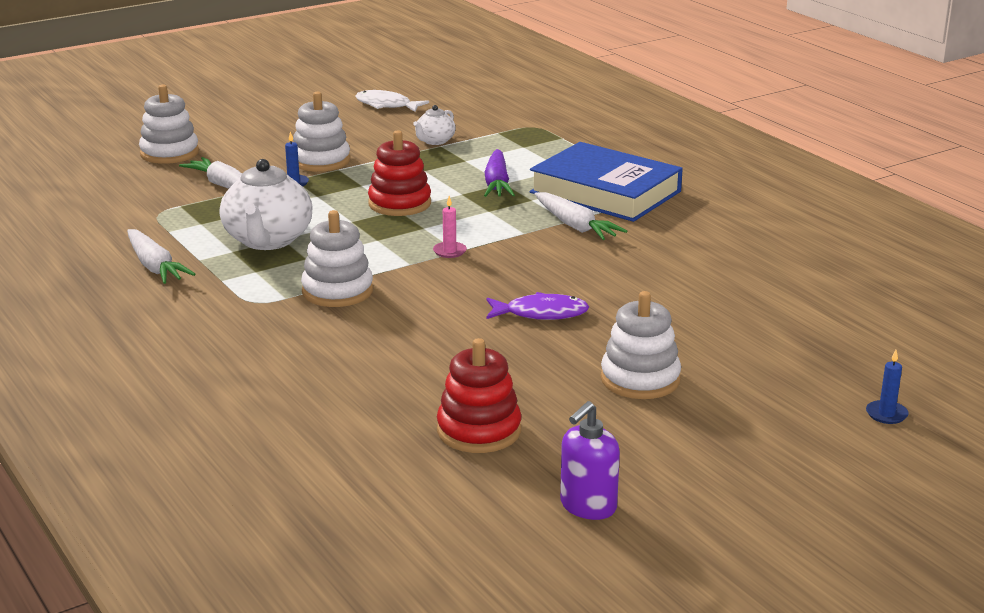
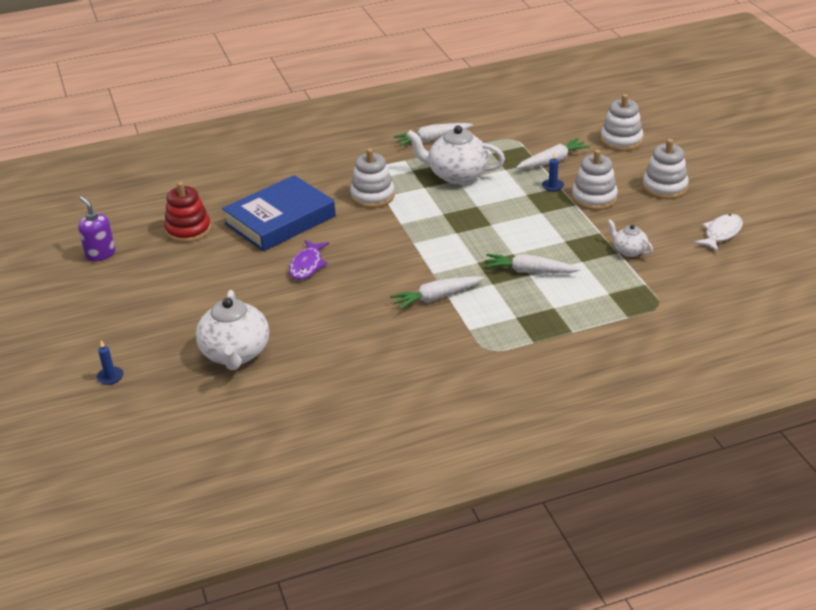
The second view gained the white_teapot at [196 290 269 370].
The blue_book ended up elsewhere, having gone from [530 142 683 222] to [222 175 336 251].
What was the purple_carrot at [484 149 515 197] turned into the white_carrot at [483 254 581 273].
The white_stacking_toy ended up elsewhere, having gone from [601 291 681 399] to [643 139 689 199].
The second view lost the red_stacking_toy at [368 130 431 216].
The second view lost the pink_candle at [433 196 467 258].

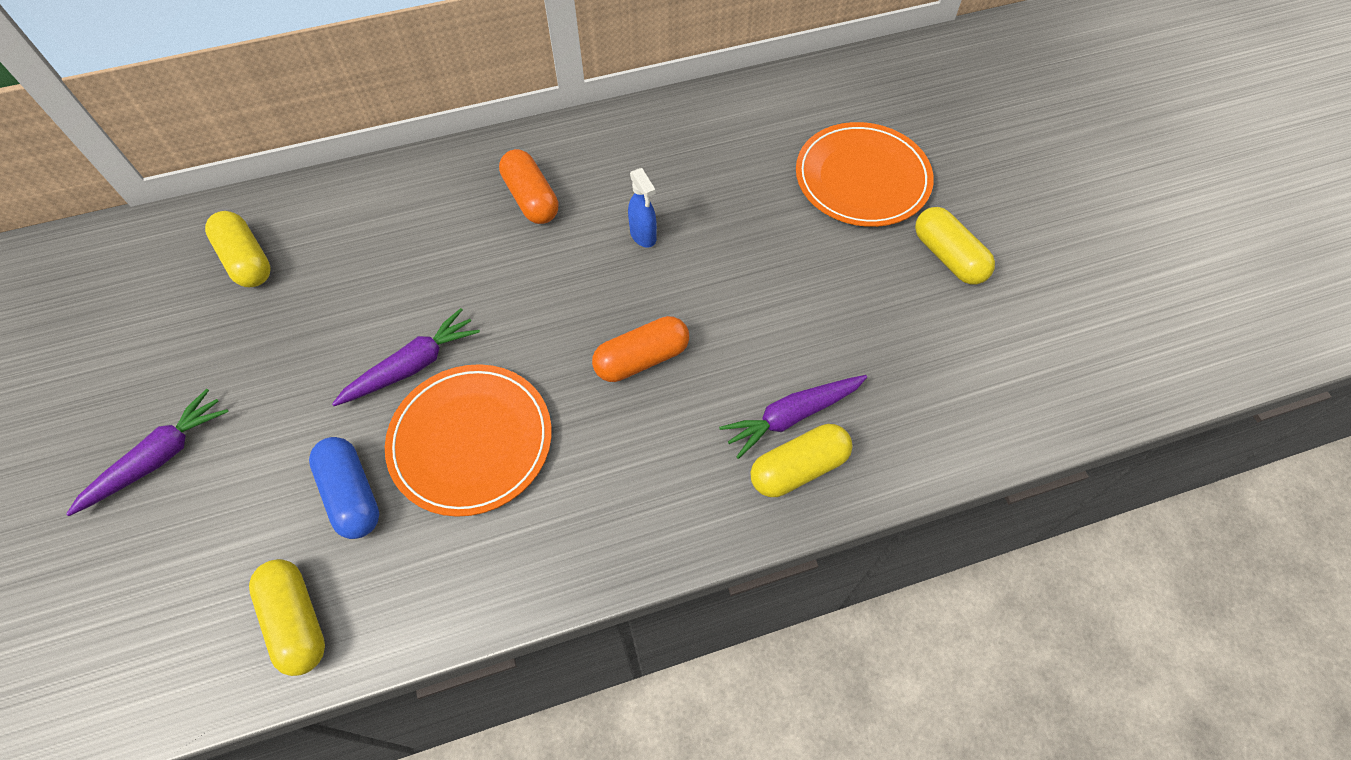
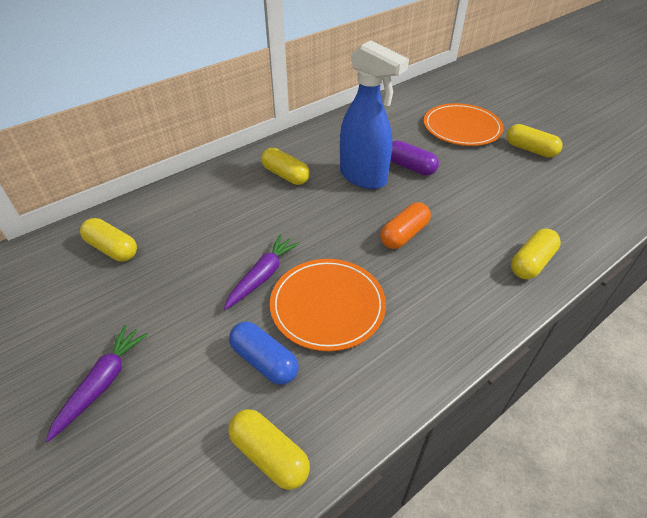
What was the orange_capsule at [499 149 558 224] turned into the yellow_capsule at [261 148 310 185].
The size of the blue_spray_bottle at [628 168 657 248] changed by a factor of 2.38.
The second view gained the purple_capsule at [391 140 439 176].
The second view lost the purple_carrot at [719 375 867 459].

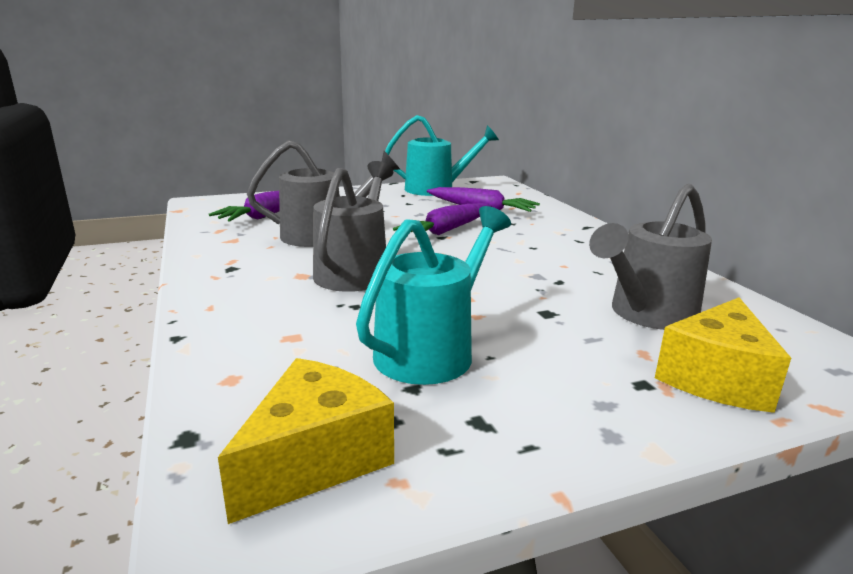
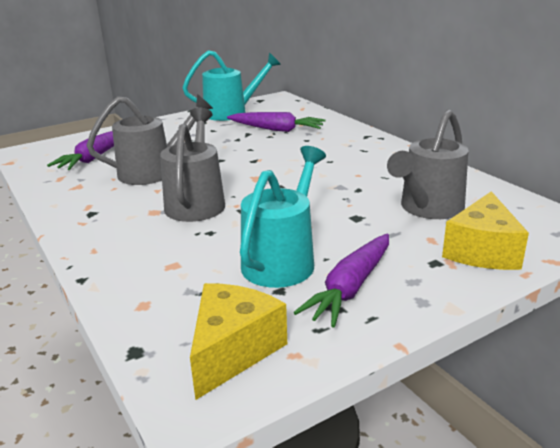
The purple_carrot ended up elsewhere, having gone from [393 203 492 237] to [294 234 389 327].

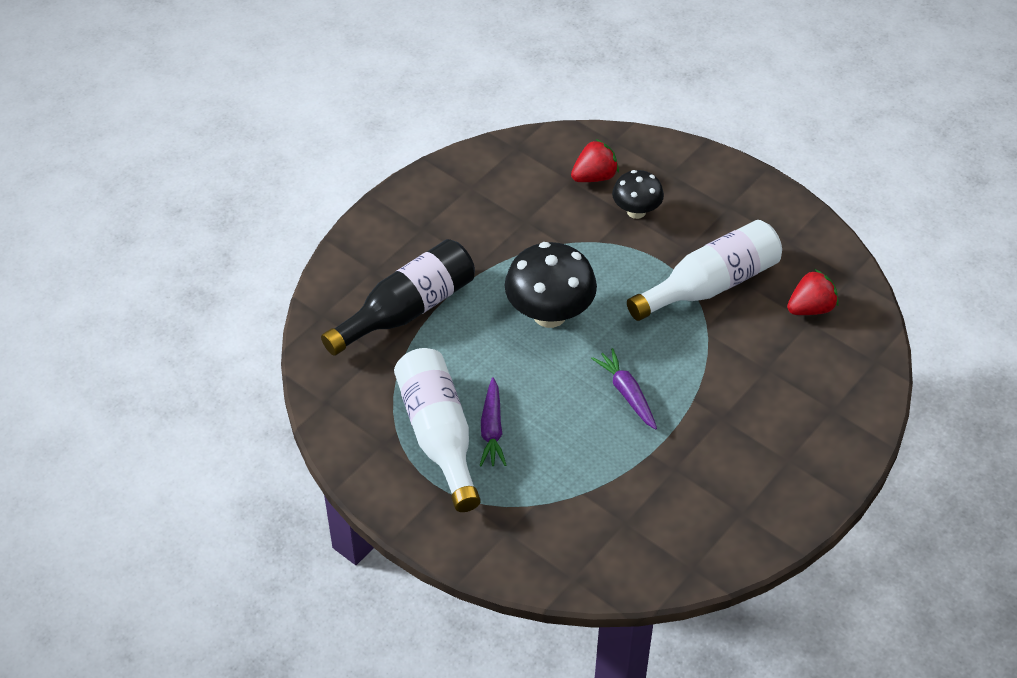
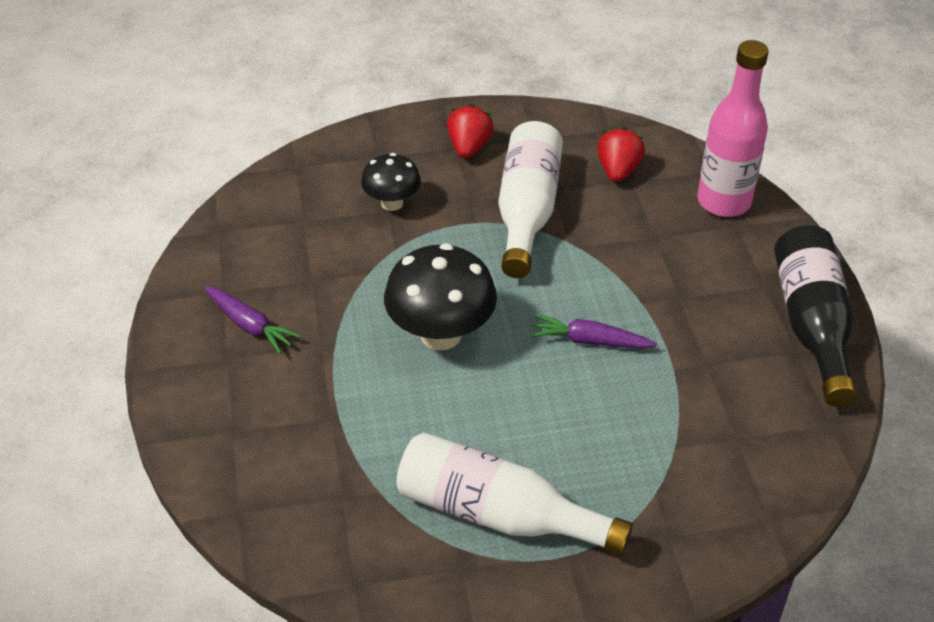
The purple_carrot ended up elsewhere, having gone from [480 377 506 466] to [204 286 301 354].
The red_strawberry ended up elsewhere, having gone from [571 139 619 182] to [447 104 494 159].
The second view gained the pink_bottle at [697 40 768 217].
The black_bottle ended up elsewhere, having gone from [321 239 475 356] to [774 225 857 407].

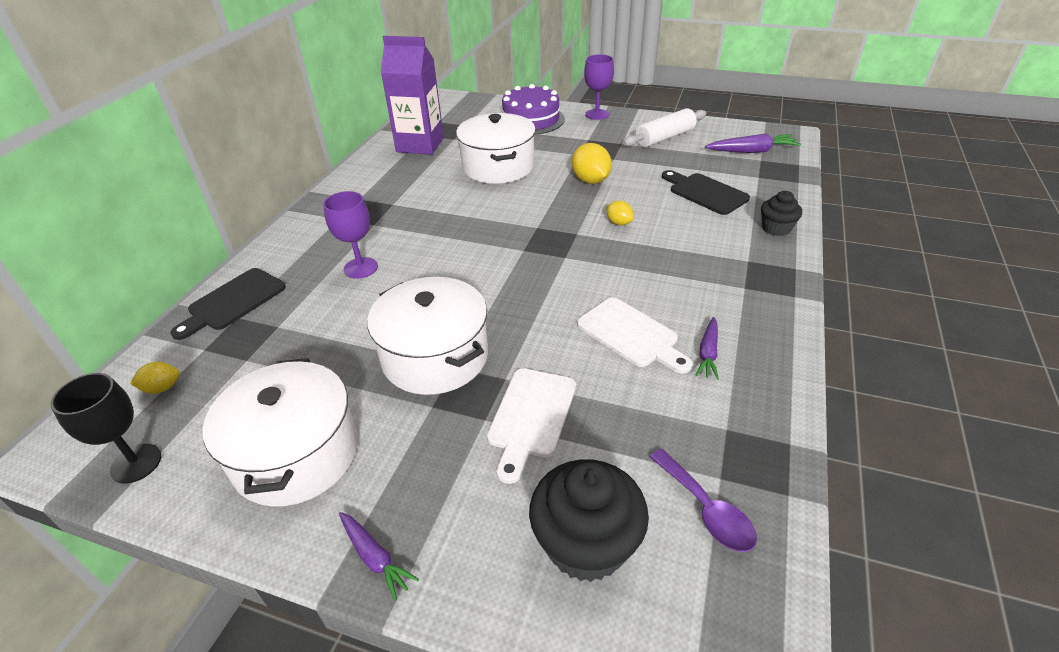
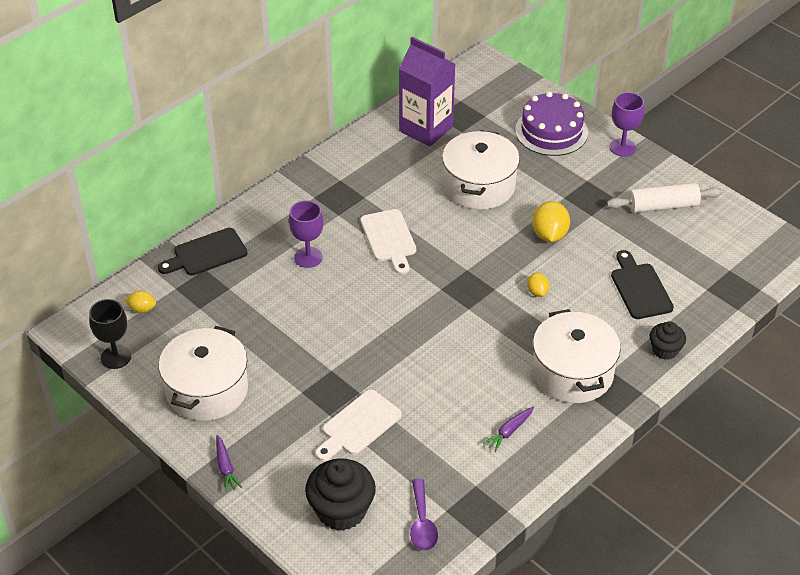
The white_cutting_board ended up elsewhere, having gone from [577 297 693 374] to [360 209 416 274].
The white_pot ended up elsewhere, having gone from [367 277 488 395] to [532 309 621 403].
The second view lost the purple_carrot at [705 133 801 153].

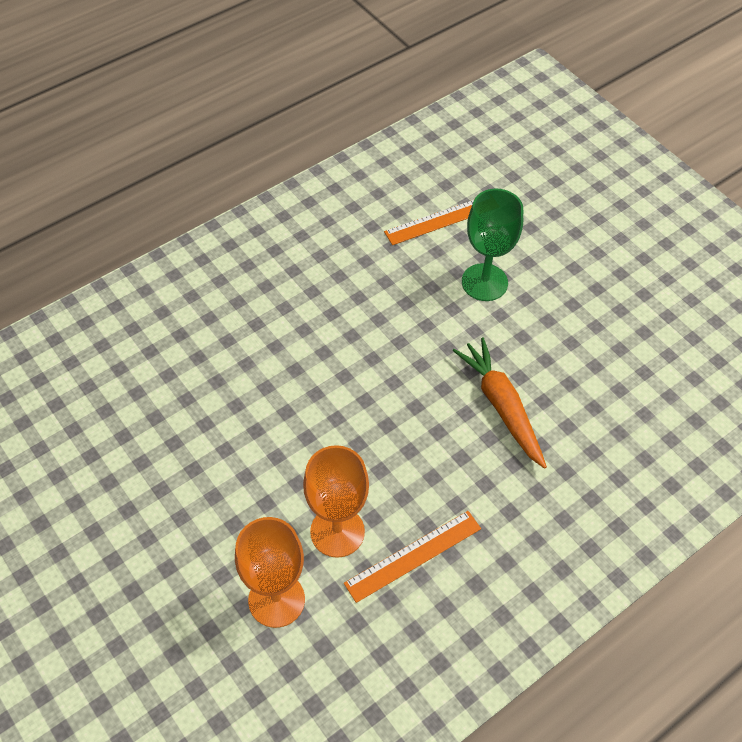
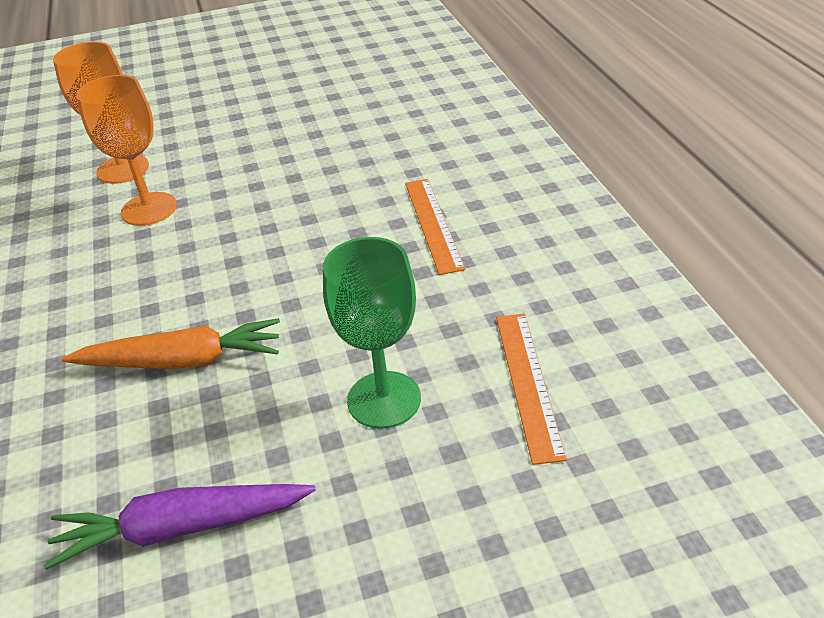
The second view gained the purple_carrot at [44 484 315 570].
The orange_ruler ended up elsewhere, having gone from [344 511 481 603] to [405 179 465 275].

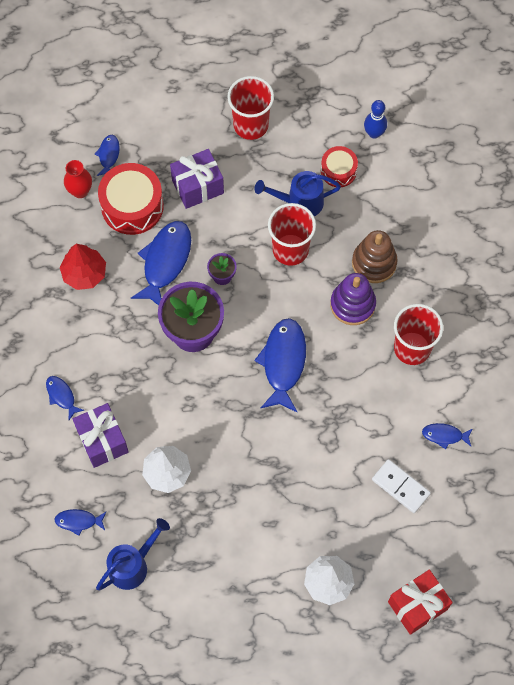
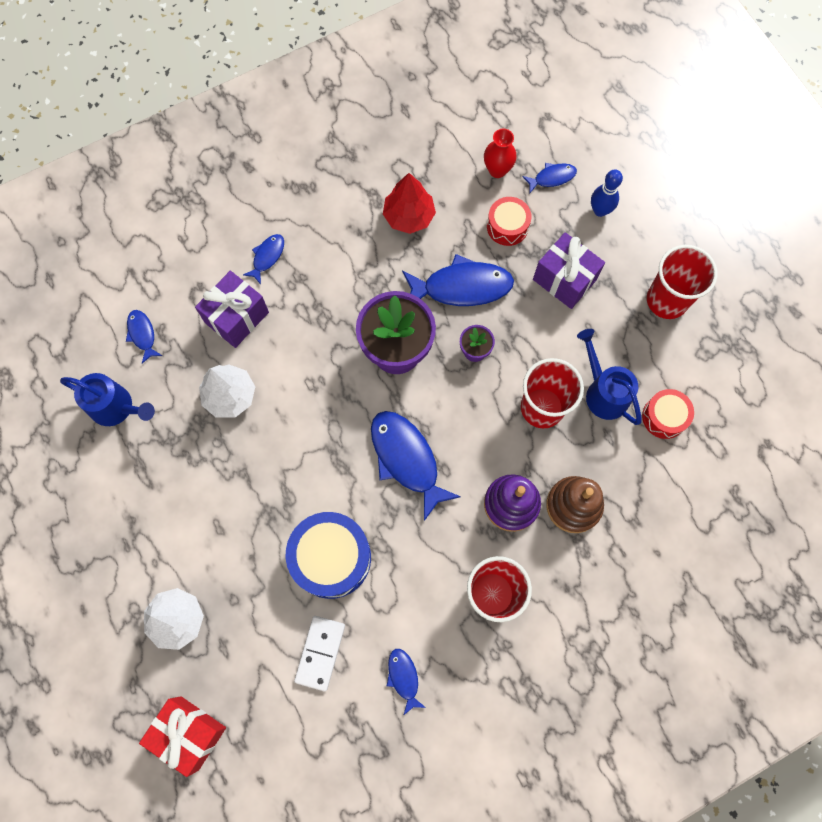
The second view gained the blue_drum at [286 512 371 599].
The blue_fish at [254 318 306 412] ended up facing another way, 105 degrees counterclockwise from before.
The size of the red_drum at [98 163 164 235] changed by a factor of 0.58.
The blue_bowling_pin ended up elsewhere, having gone from [364 100 387 139] to [591 170 623 217].

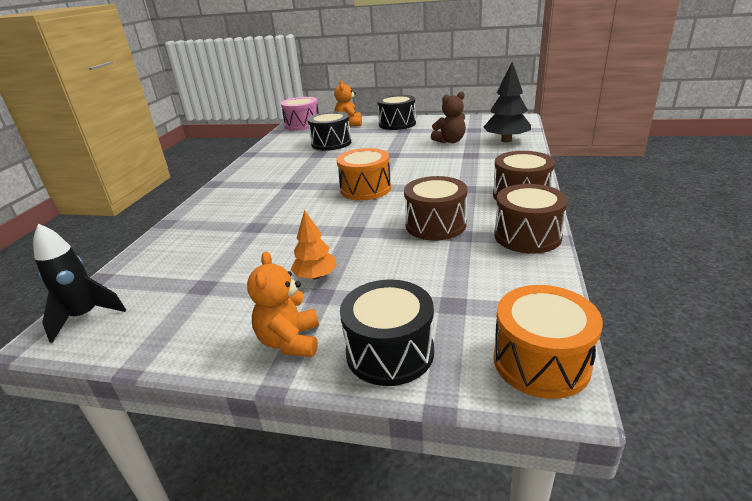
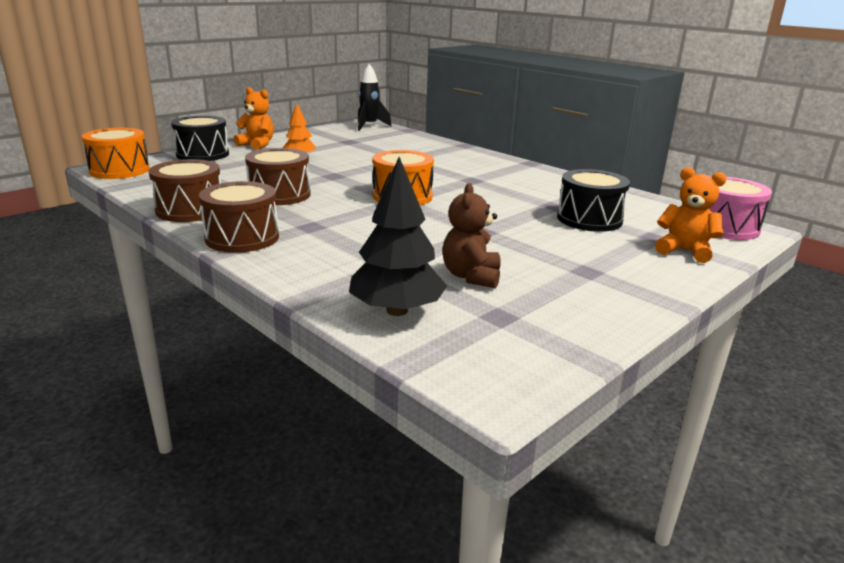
The second view lost the black_drum at [377 95 416 130].

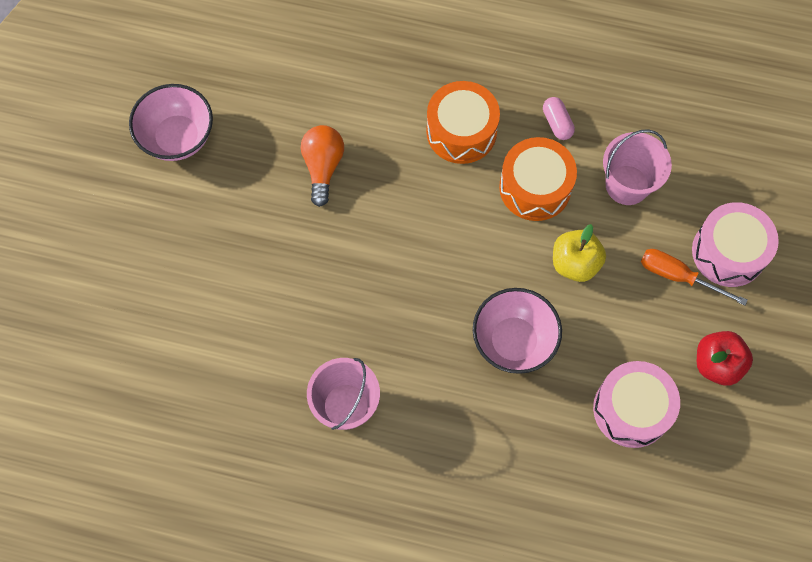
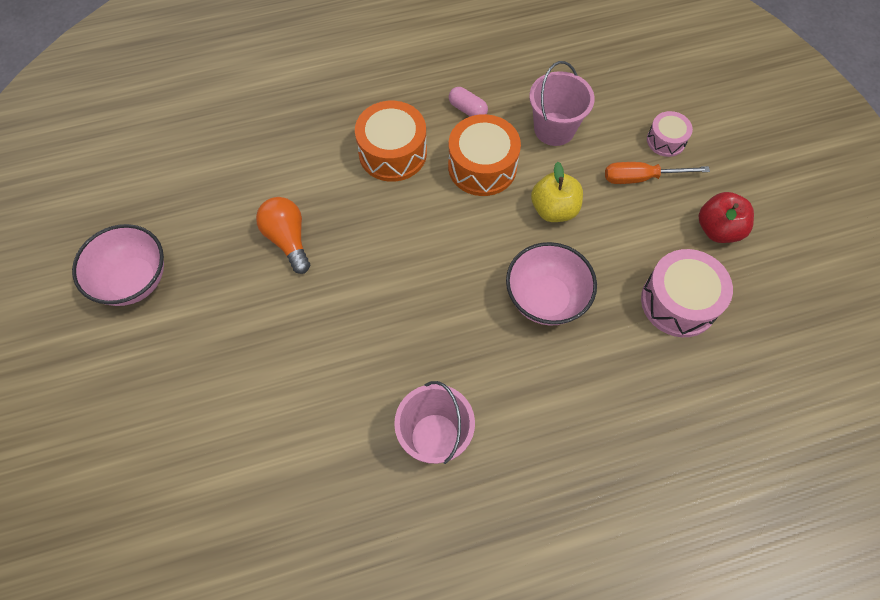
The size of the pink_drum at [692 202 779 287] changed by a factor of 0.57.

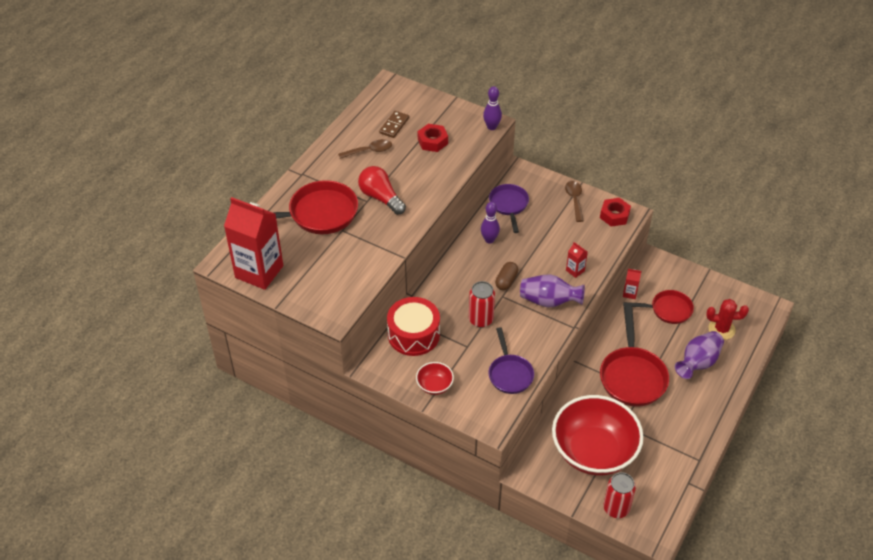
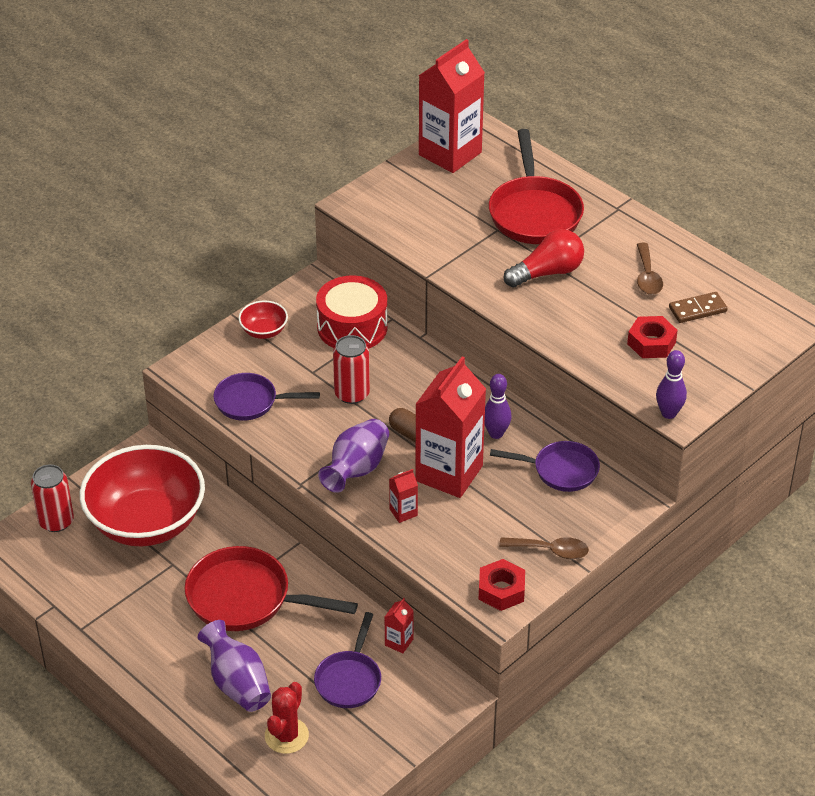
What was the red_pan at [623 290 694 324] turned into the purple_pan at [314 612 381 708].
The second view gained the red_carton at [415 356 486 498].
The brown_domino at [379 111 409 138] ended up facing another way, 60 degrees counterclockwise from before.

